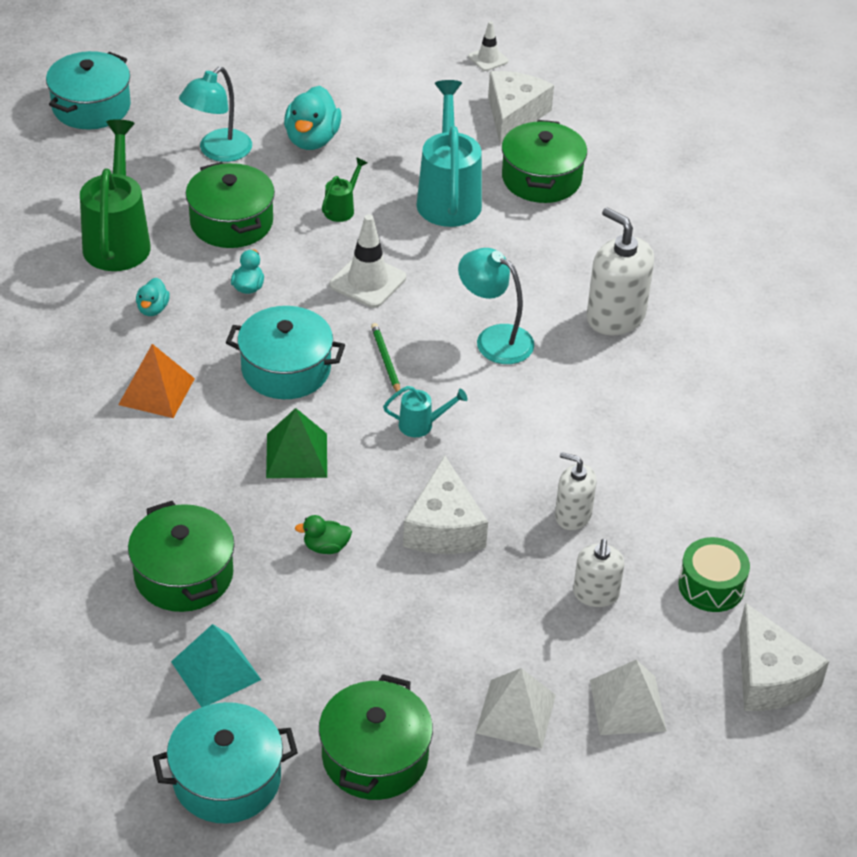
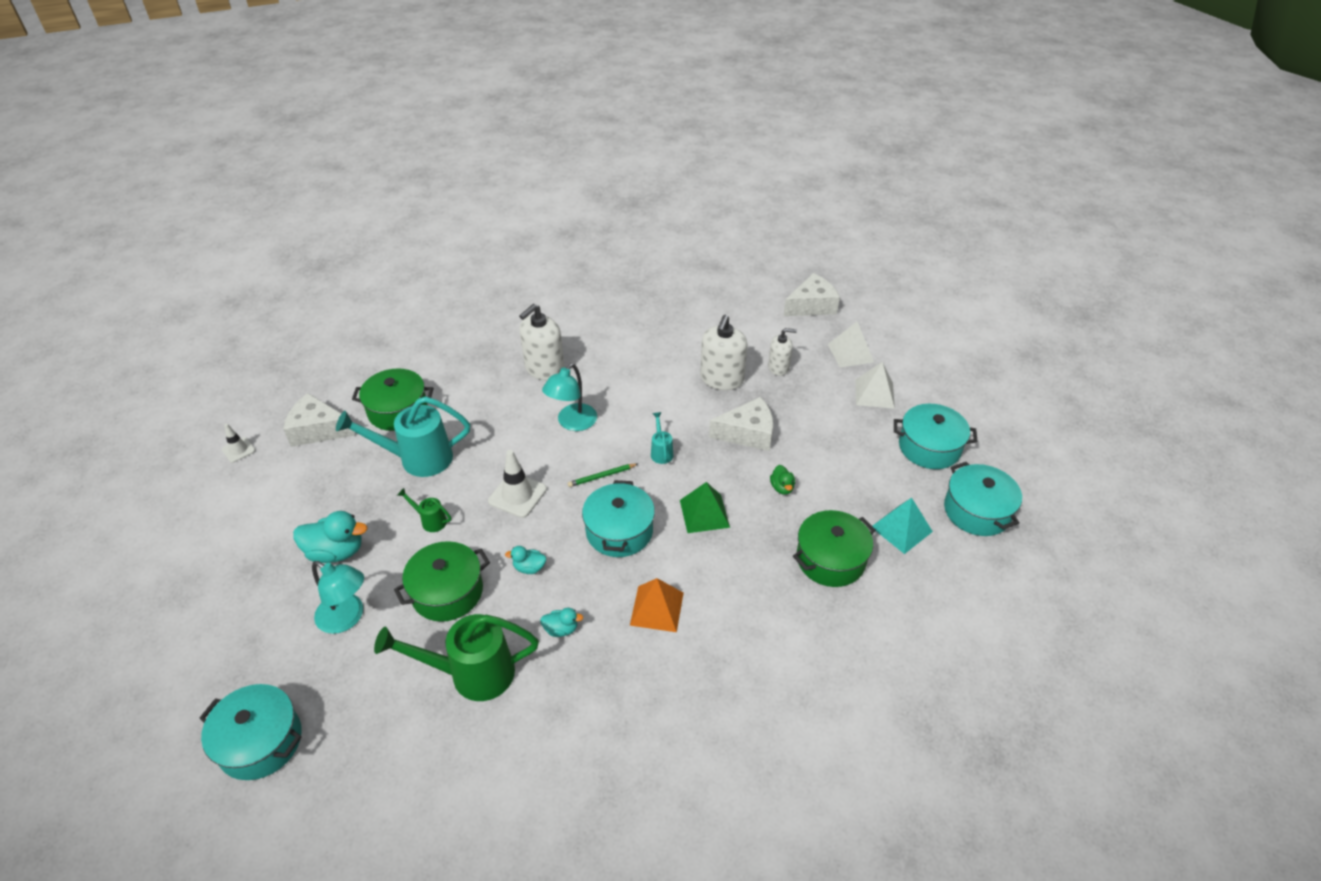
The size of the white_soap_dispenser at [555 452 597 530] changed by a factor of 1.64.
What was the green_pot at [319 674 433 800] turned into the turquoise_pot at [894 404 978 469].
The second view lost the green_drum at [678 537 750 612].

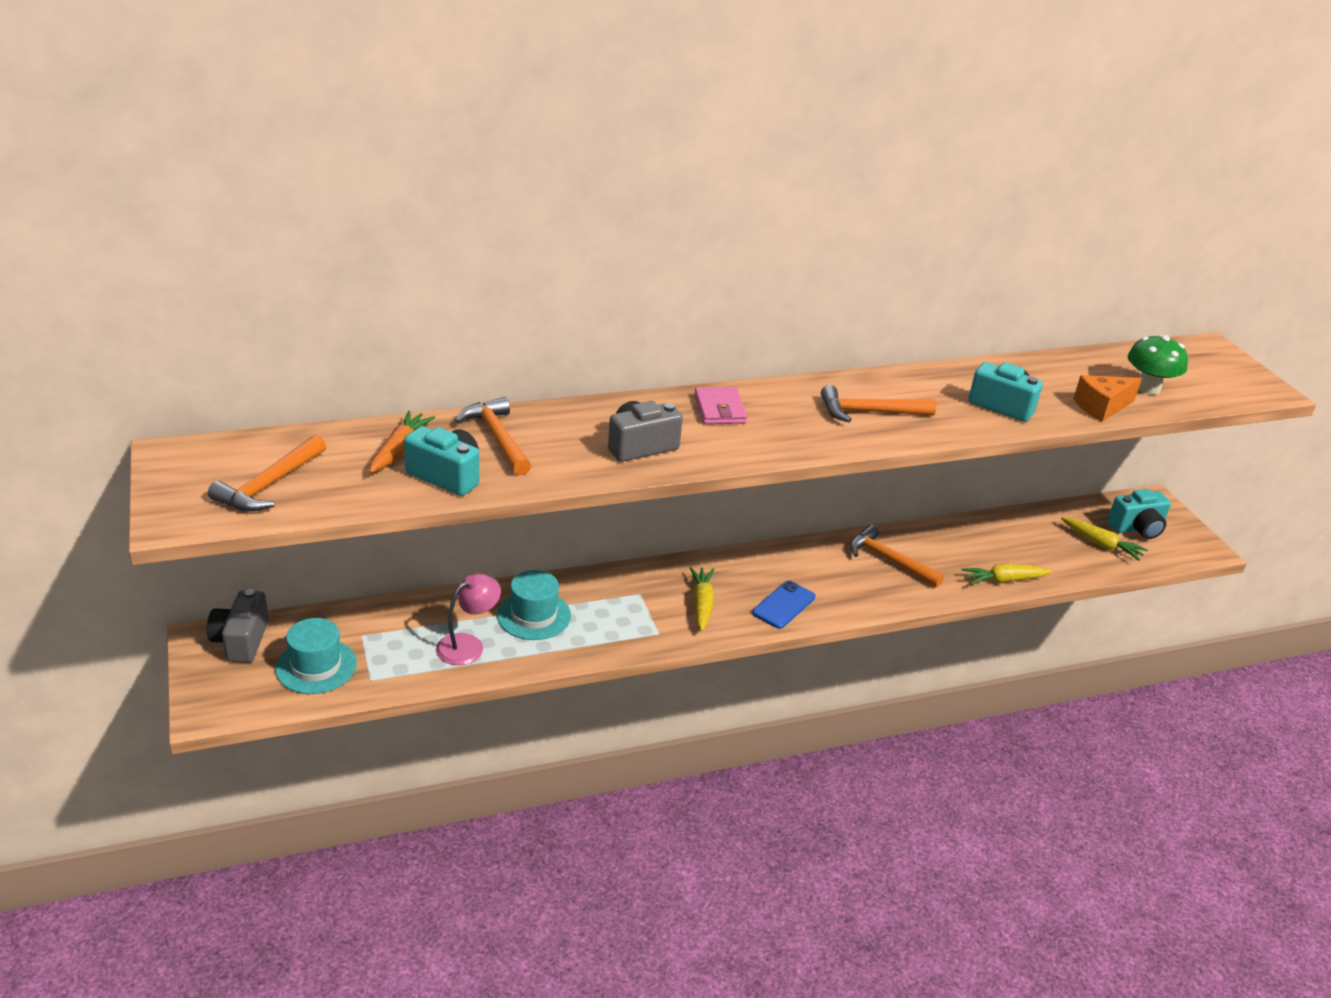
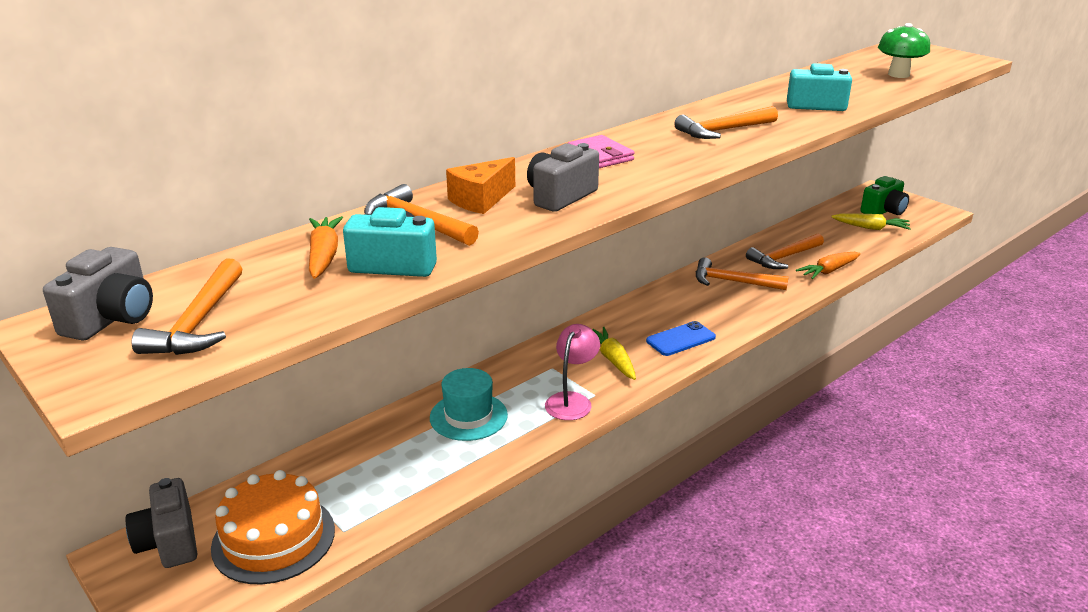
The second view gained the grey_camera at [43 247 153 341].
Where the turquoise_hat stood at [275 618 357 694], the orange_cake came to stand at [211 470 335 584].
The orange_cheese ended up elsewhere, having gone from [1073 375 1142 421] to [446 157 515 214].
The pink_lamp ended up elsewhere, having gone from [436 573 501 665] to [545 324 600 420].
The blue_phone at [752 581 815 629] ended up facing another way, 45 degrees clockwise from before.
The second view gained the orange_hammer at [746 233 824 269].
What was the yellow_carrot at [962 564 1052 585] turned into the orange_carrot at [796 252 861 280].
What was the turquoise_camera at [1107 489 1171 539] turned into the green_camera at [860 176 909 215].

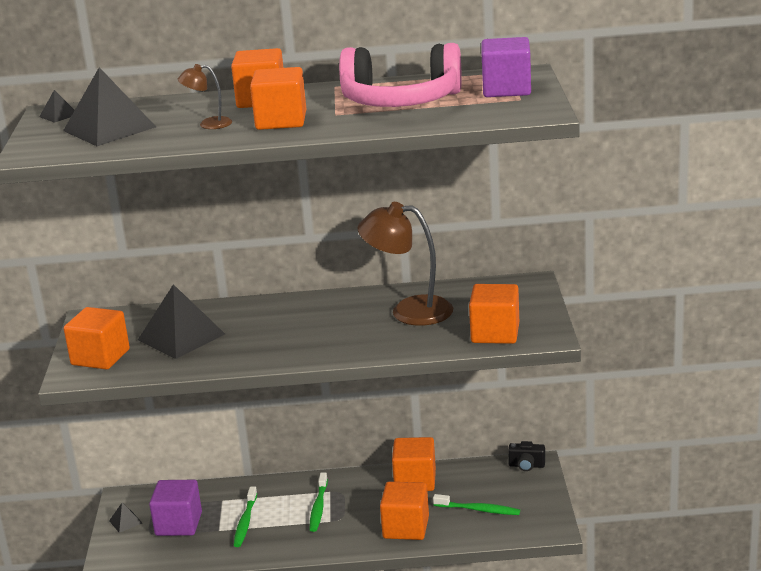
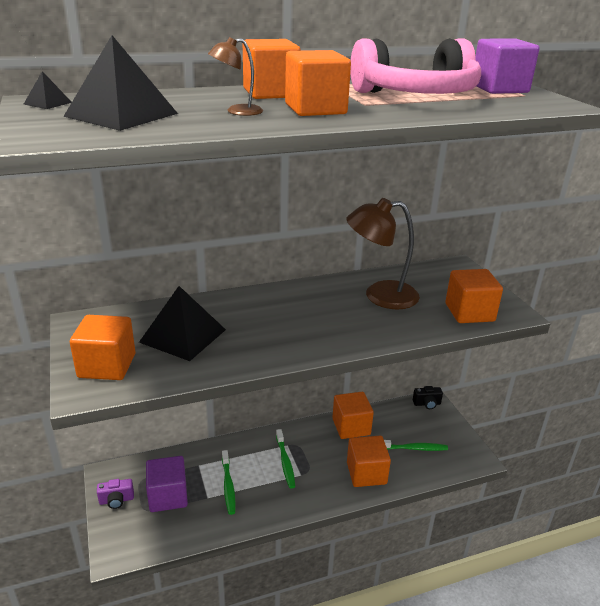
Where the black_pyramid stood at [109 503 142 533], the purple_camera came to stand at [97 479 134 509].

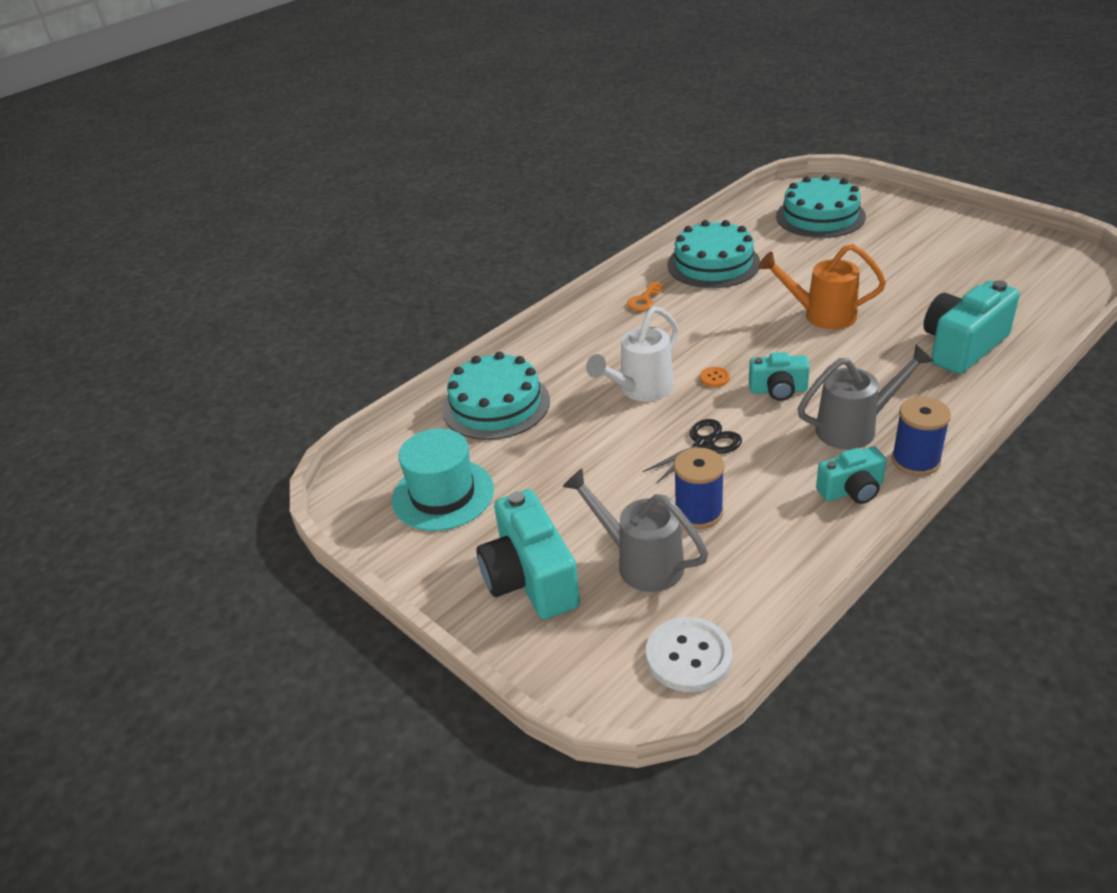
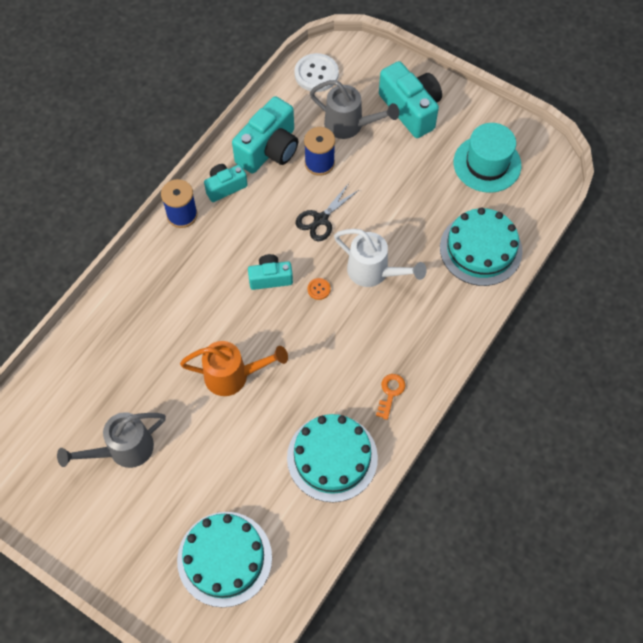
The grey_watering_can ended up elsewhere, having gone from [798 345 934 450] to [57 412 166 468].
The turquoise_camera ended up elsewhere, having gone from [923 280 1020 374] to [232 96 298 174].
The white_watering_can at [586 306 679 402] ended up facing another way, 90 degrees clockwise from before.

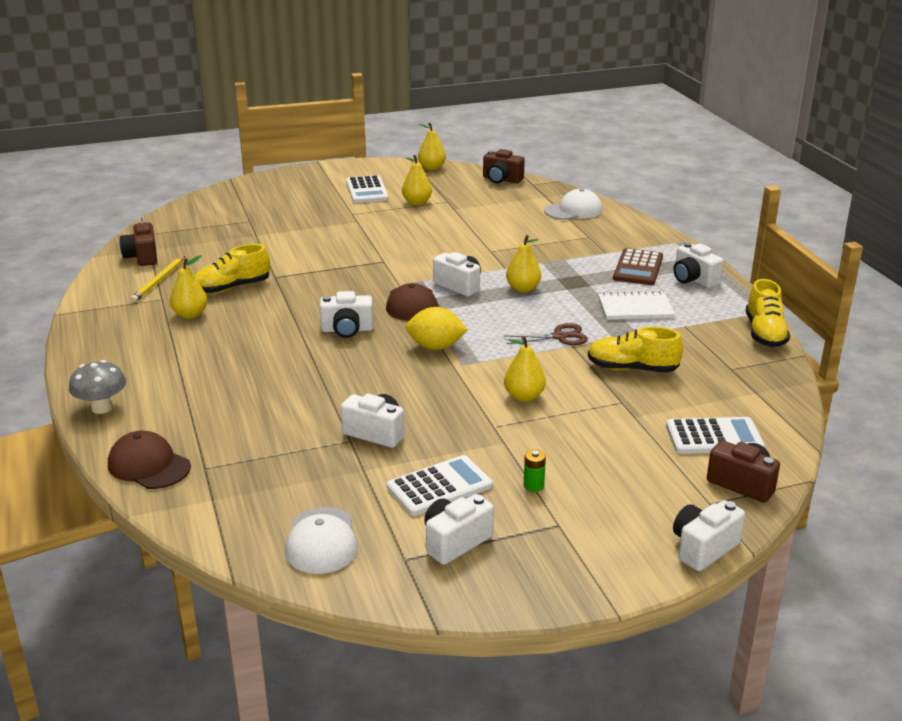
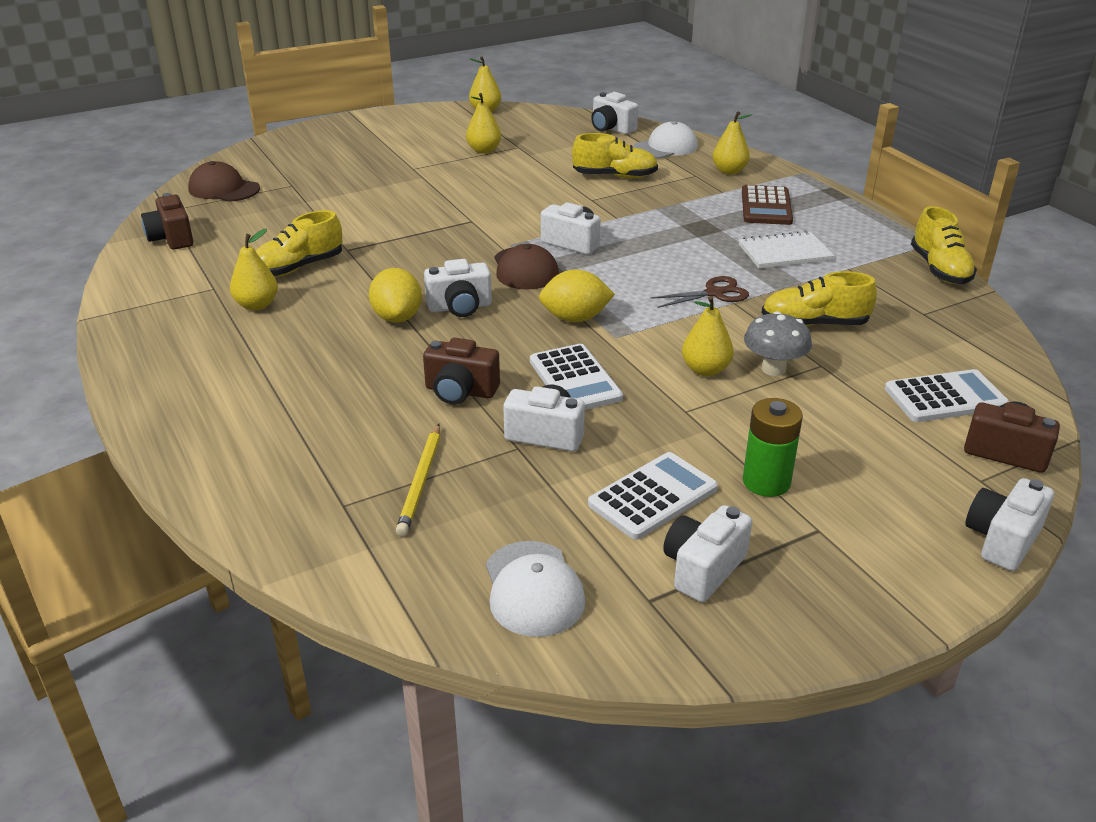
The brown_cap ended up elsewhere, having gone from [108 431 191 489] to [188 161 260 202].
The second view gained the yellow_lemon at [369 268 422 323].
The yellow_pencil ended up elsewhere, having gone from [130 256 185 302] to [396 424 440 536].
The brown_camera ended up elsewhere, having gone from [483 149 525 183] to [423 338 500 405].
The white_calculator ended up elsewhere, having gone from [346 175 388 203] to [530 344 623 410].
The second view gained the yellow_shoe at [572 133 658 179].
The white_camera ended up elsewhere, having gone from [673 242 724 288] to [591 92 638 134].
The yellow_pear ended up elsewhere, having gone from [506 235 541 293] to [712 111 752 174].
The size of the green_battery at [524 449 546 492] changed by a factor of 1.85.
The grey_mushroom ended up elsewhere, having gone from [69 360 126 414] to [744 311 812 376].

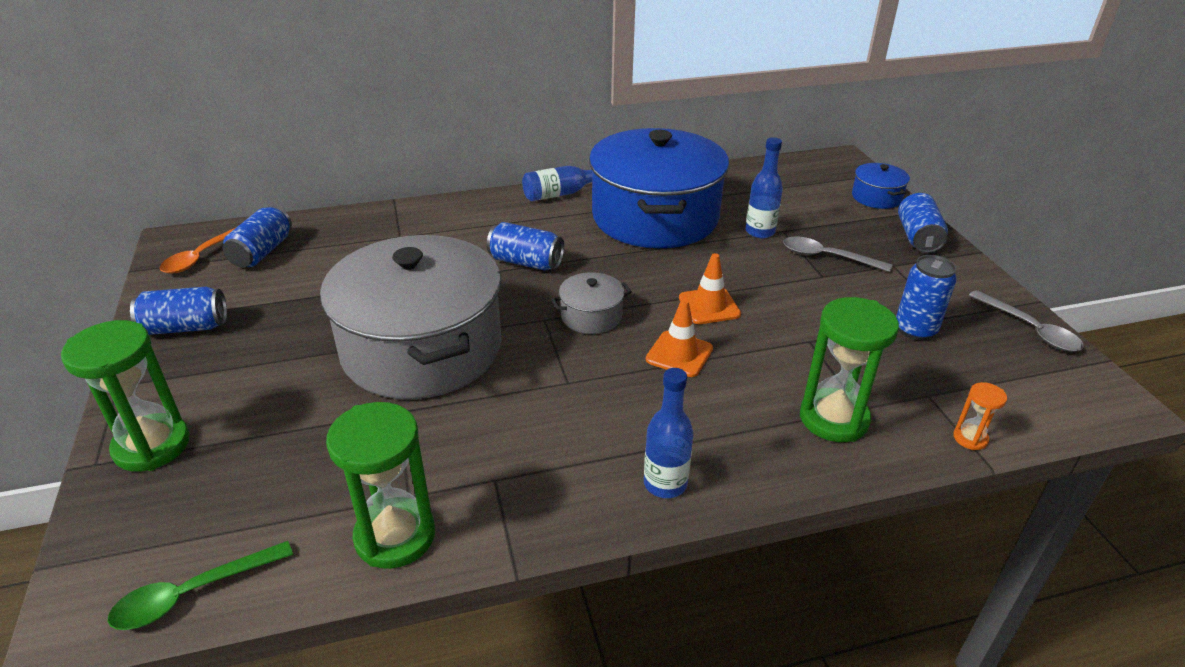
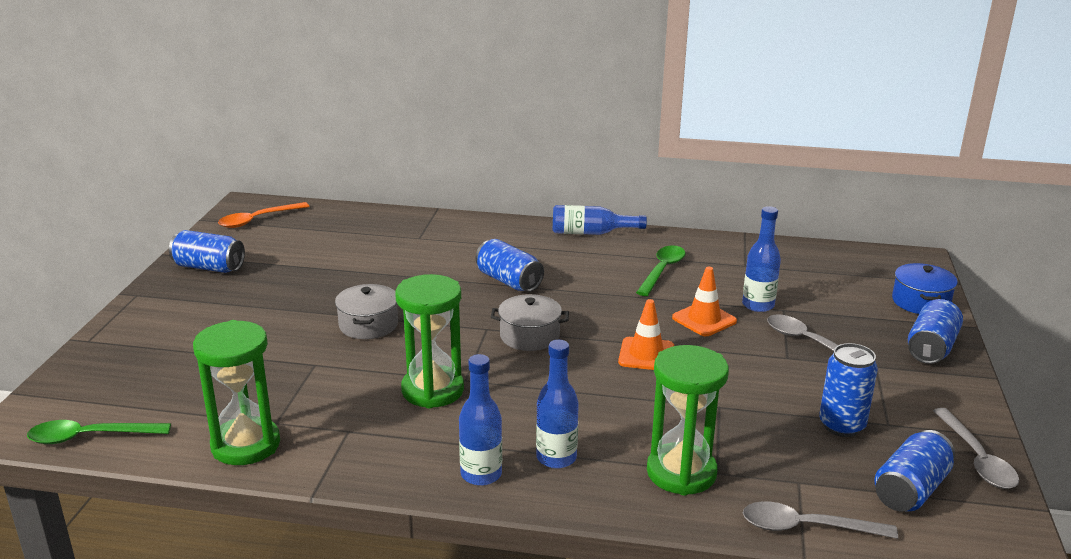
The size of the grey_pot at [320 235 502 399] changed by a factor of 0.41.
The green_hourglass ended up elsewhere, having gone from [61 320 190 472] to [395 274 464 408].
The second view gained the blue_bottle at [536 340 579 469].
Where the blue_pot stood at [589 128 729 248], the green_spoon came to stand at [636 245 685 296].
The orange_traffic_cone ended up elsewhere, having gone from [646 299 713 377] to [672 267 737 336].
Where the orange_hourglass stood at [953 382 1007 450], the grey_spoon came to stand at [743 501 898 539].
The blue_can ended up elsewhere, having gone from [223 206 292 268] to [874 430 955 512].

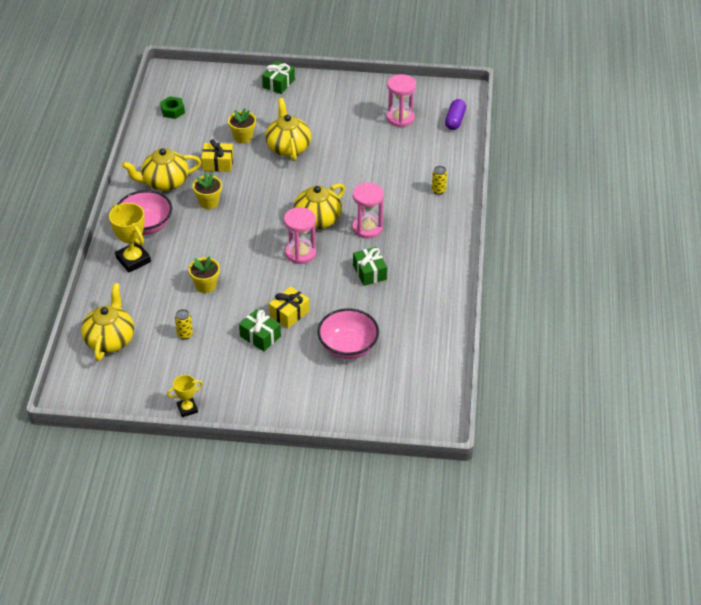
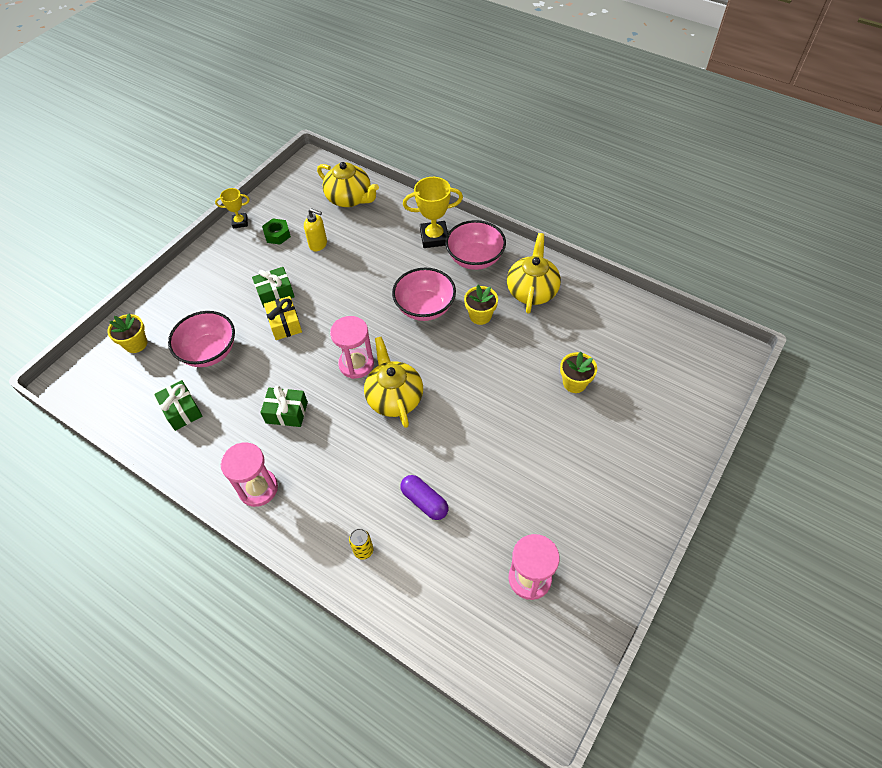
The yellow_flower_pot ended up elsewhere, having gone from [189 256 220 293] to [107 313 147 353].
The green_gift ended up elsewhere, having gone from [262 61 295 94] to [154 380 202 431].
The yellow_trophy at [167 375 203 417] ended up facing another way, 75 degrees clockwise from before.
The pink_hourglass ended up elsewhere, having gone from [352 183 384 238] to [221 442 278 507].
The green_nut ended up elsewhere, having gone from [160 96 185 119] to [262 219 291 245].
Where the yellow_can stood at [175 309 193 340], the yellow_soap_dispenser came to stand at [304 208 327 251].
The second view gained the pink_bowl at [392 268 456 321].
The purple_capsule ended up elsewhere, having gone from [445 99 466 130] to [400 475 448 520].
The second view lost the yellow_gift at [201 140 234 172].
The second view lost the yellow_teapot at [265 98 311 161].

